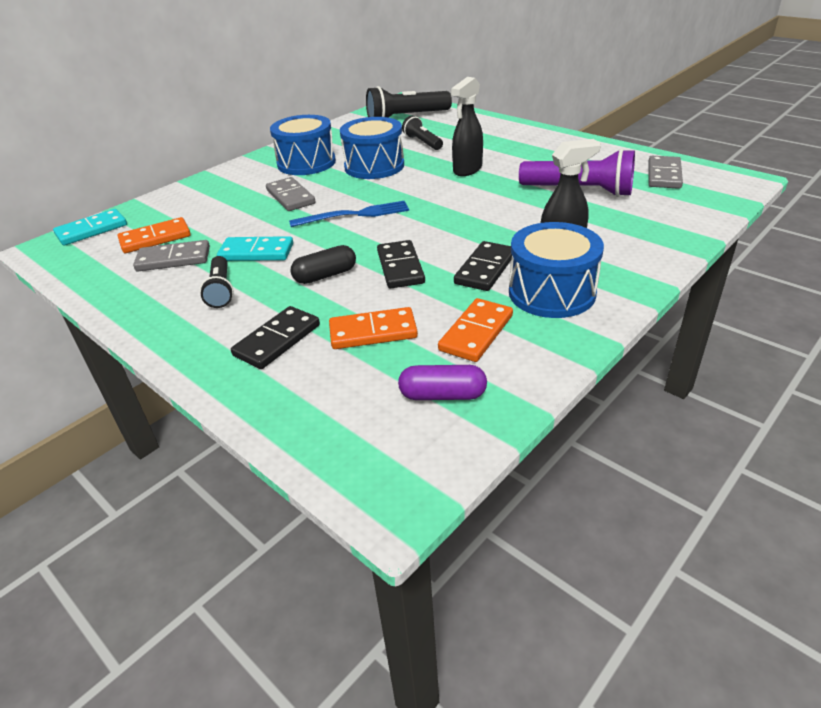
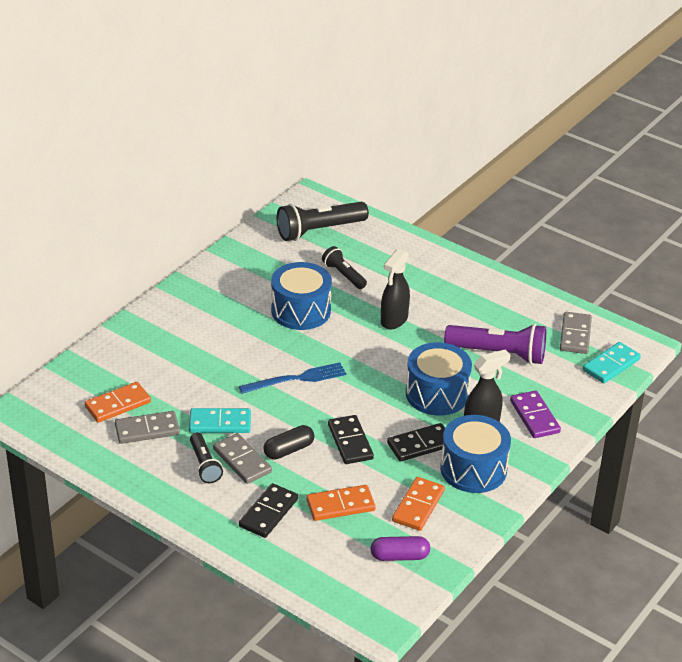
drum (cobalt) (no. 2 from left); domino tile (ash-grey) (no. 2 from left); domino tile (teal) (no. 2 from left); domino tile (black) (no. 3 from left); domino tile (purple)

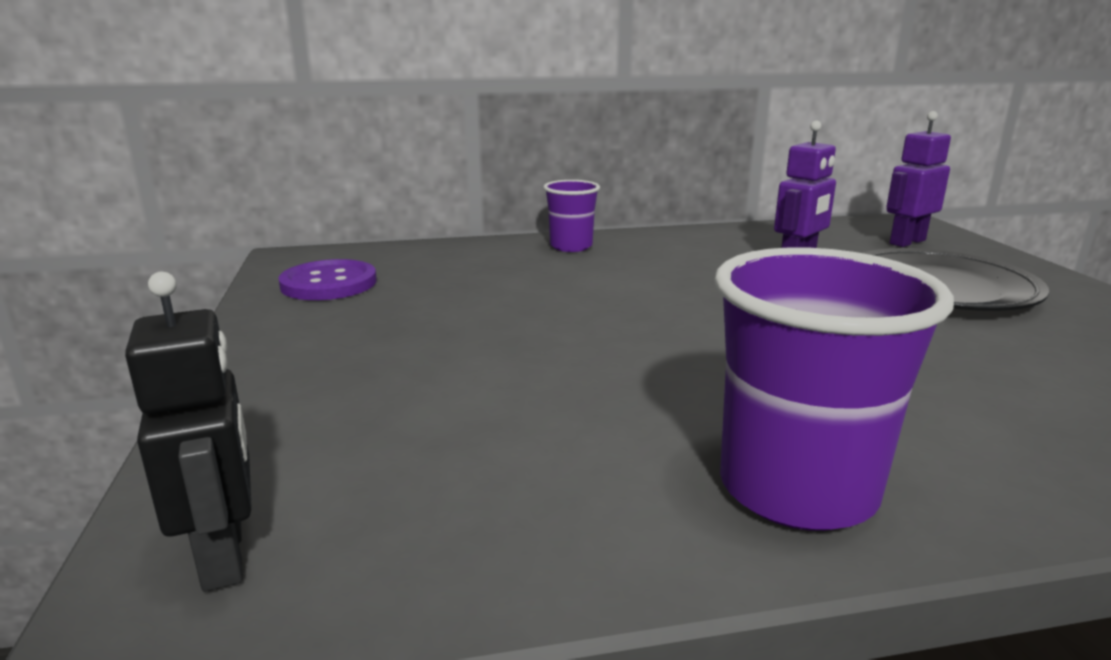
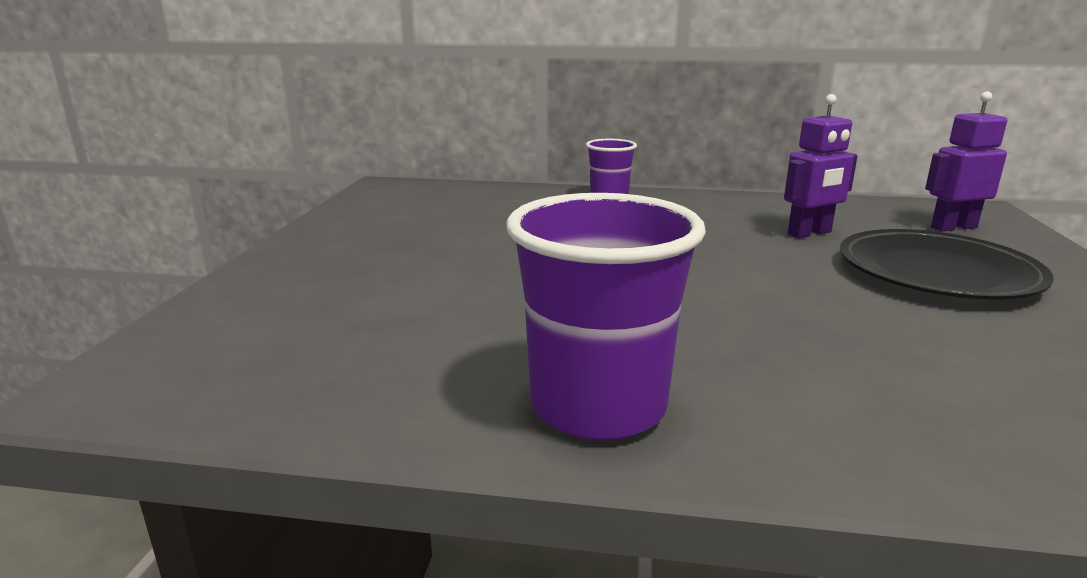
button (purple); robot (black)

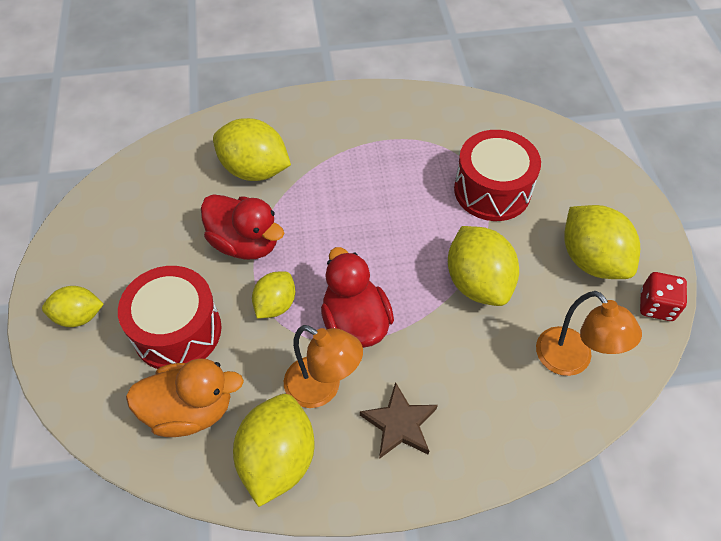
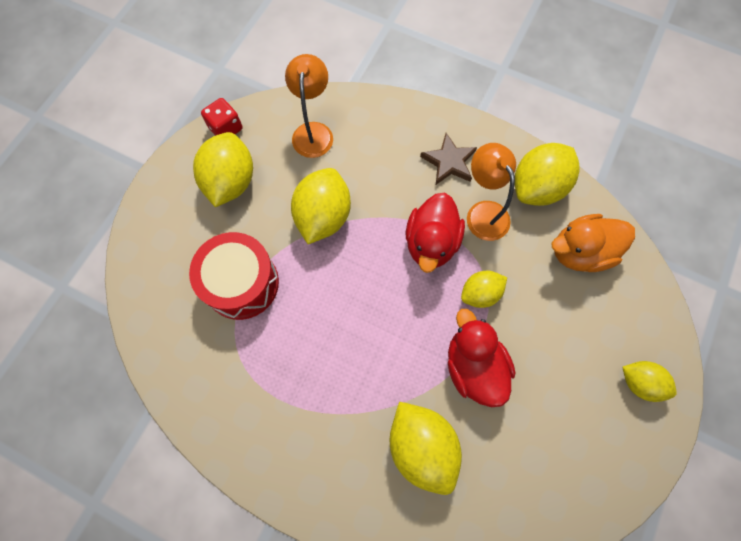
drum (red) (no. 1 from left in the first image); toy duck (orange)

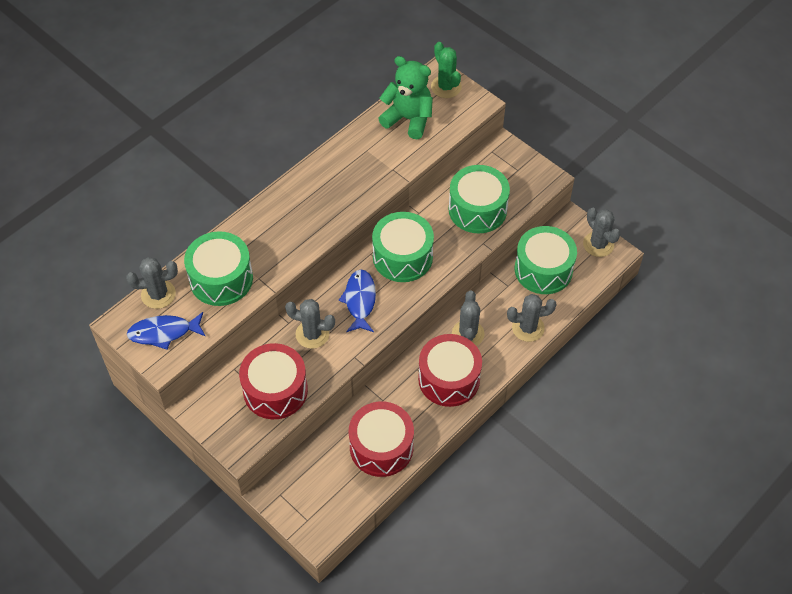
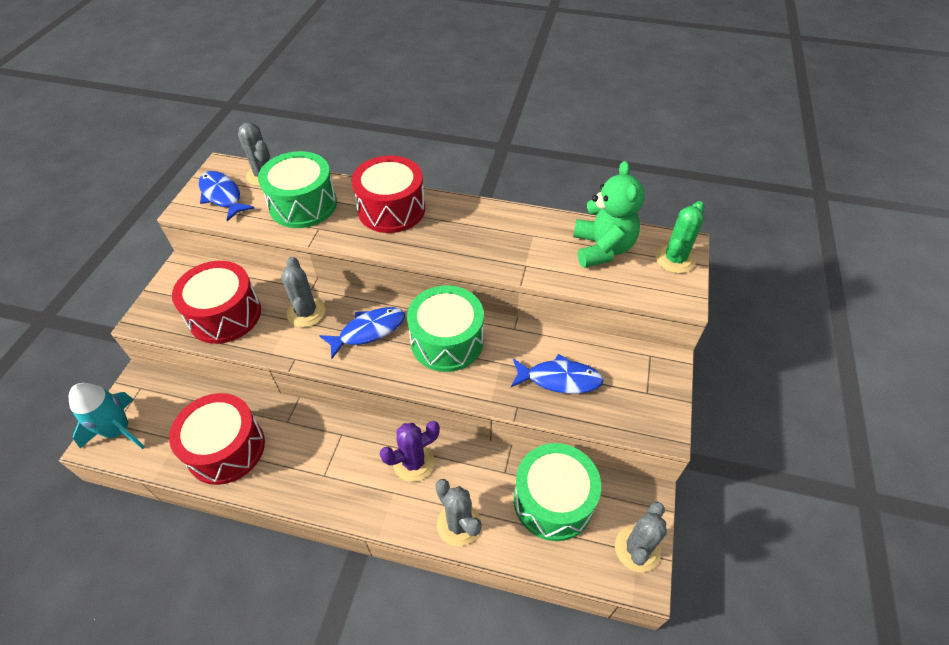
fish (cobalt) (no. 3 from left); cactus (purple); drum (red) (no. 3 from left); toy rocket (teal)

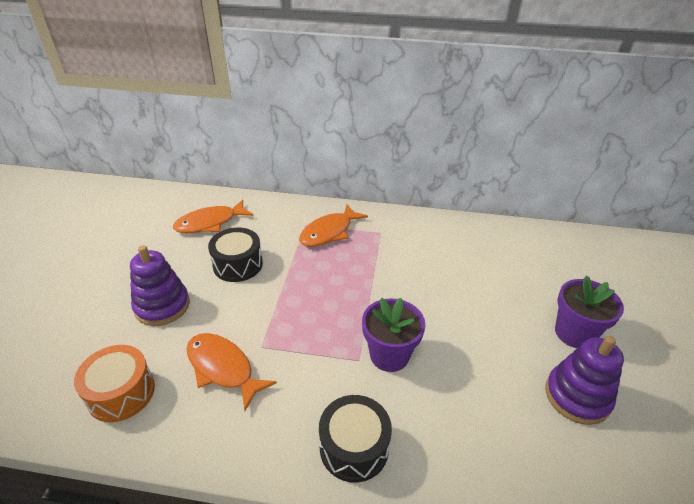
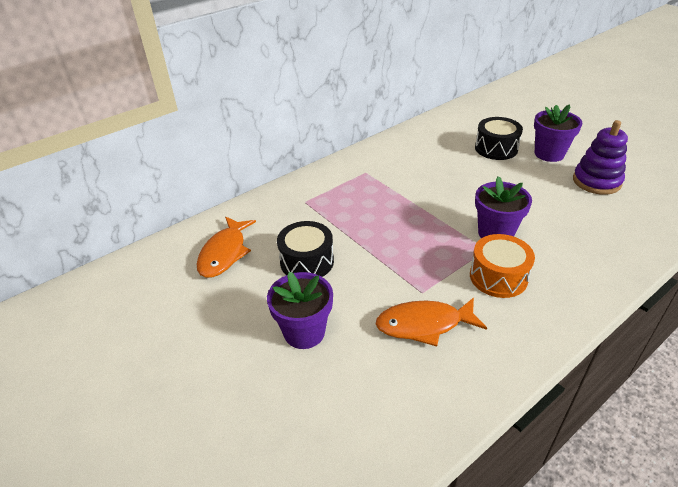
fish (orange) (no. 3 from left in the first image); flower pot (purple) (no. 1 from left); drum (orange); drum (black) (no. 2 from left)

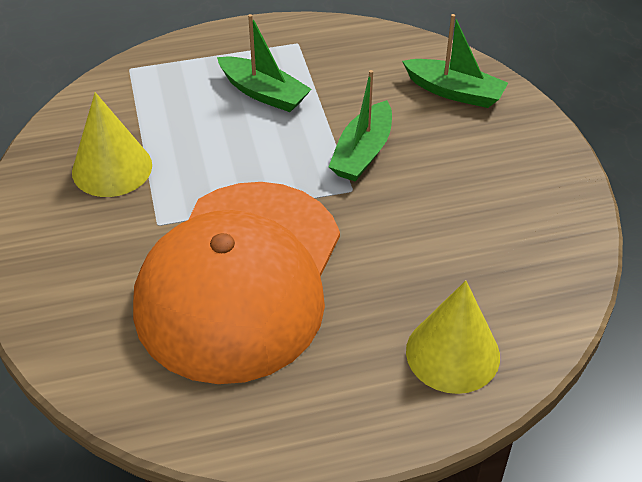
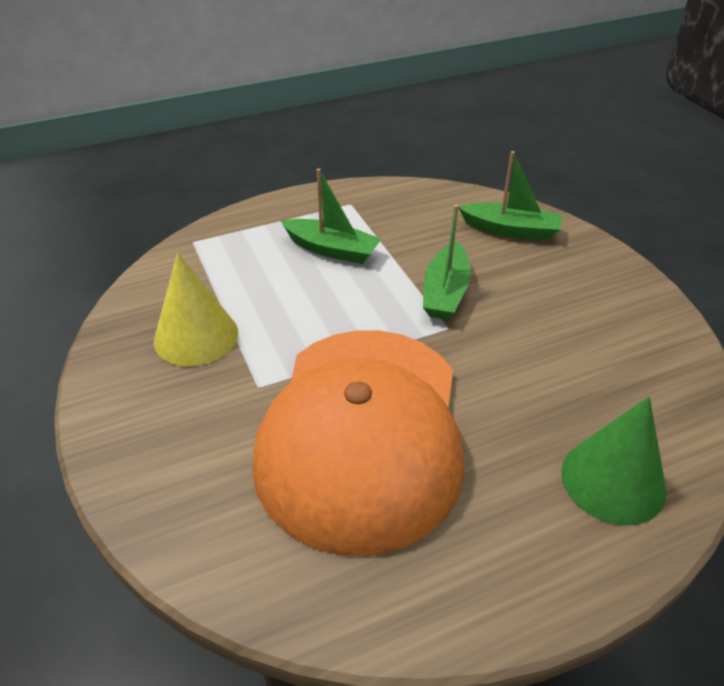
cone (leaf-green)

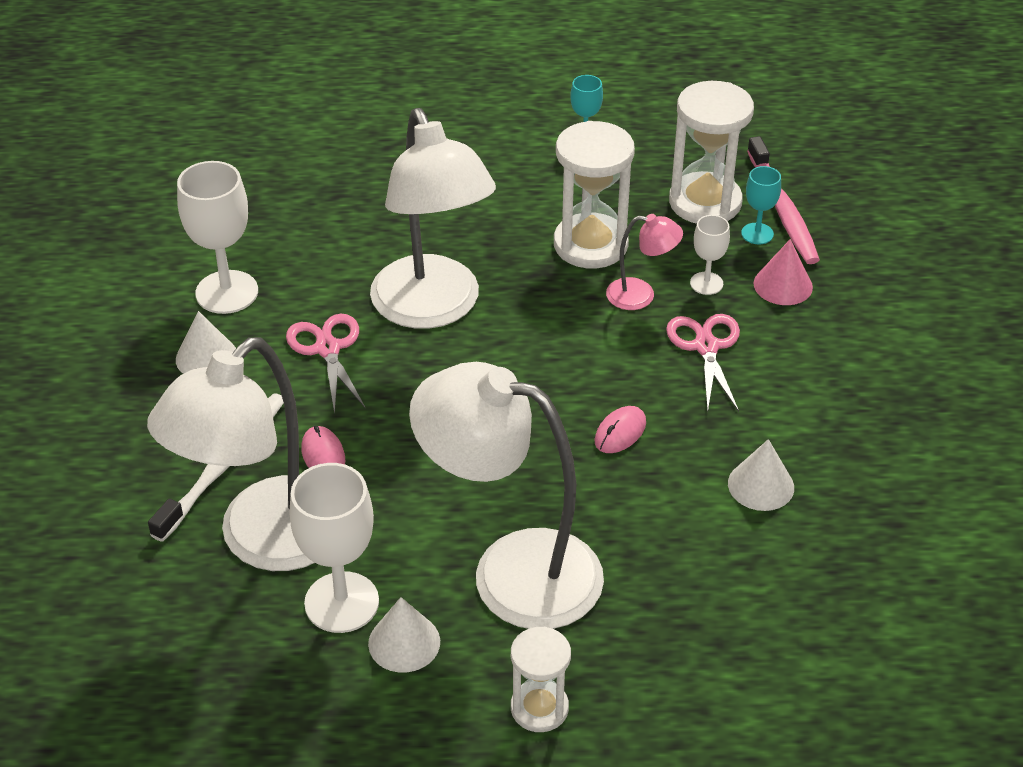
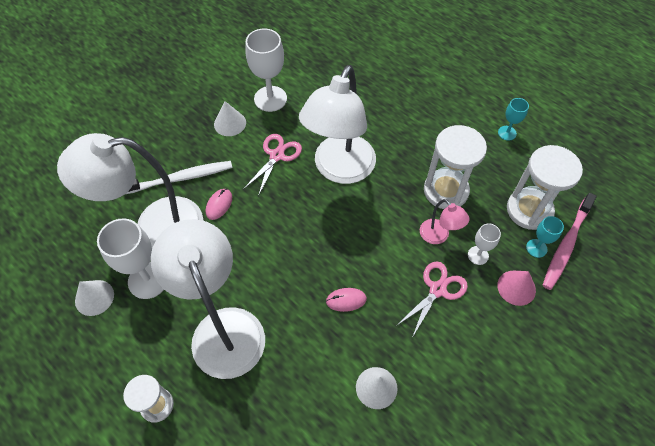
cone (pure white) (no. 1 from left)

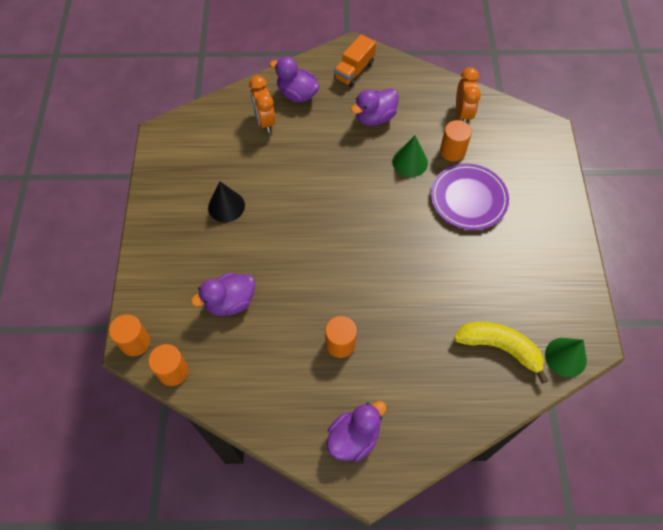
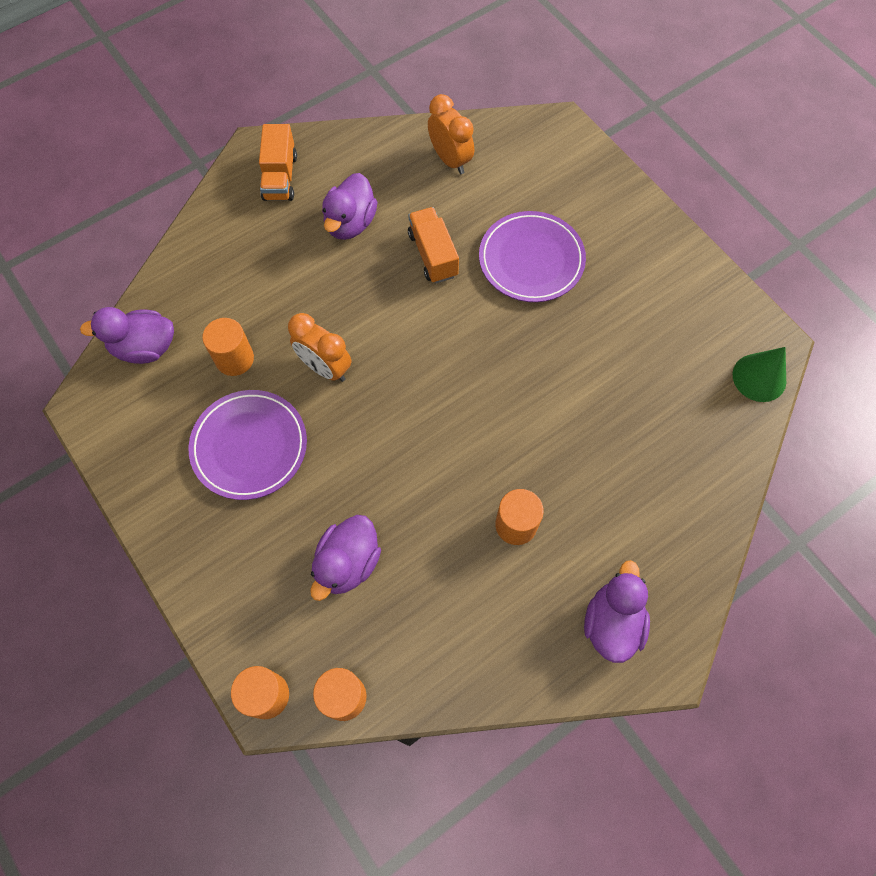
toy duck (purple) (no. 1 from left); bedside clock (orange) (no. 1 from left); cylinder shape (orange) (no. 1 from left); truck (orange) (no. 2 from left); plate (purple) (no. 1 from left); banana (golden)

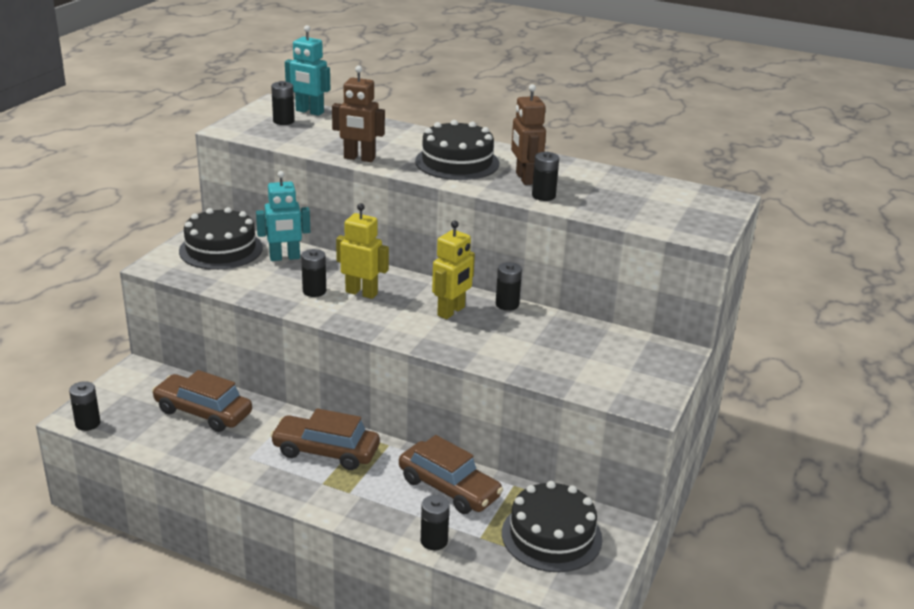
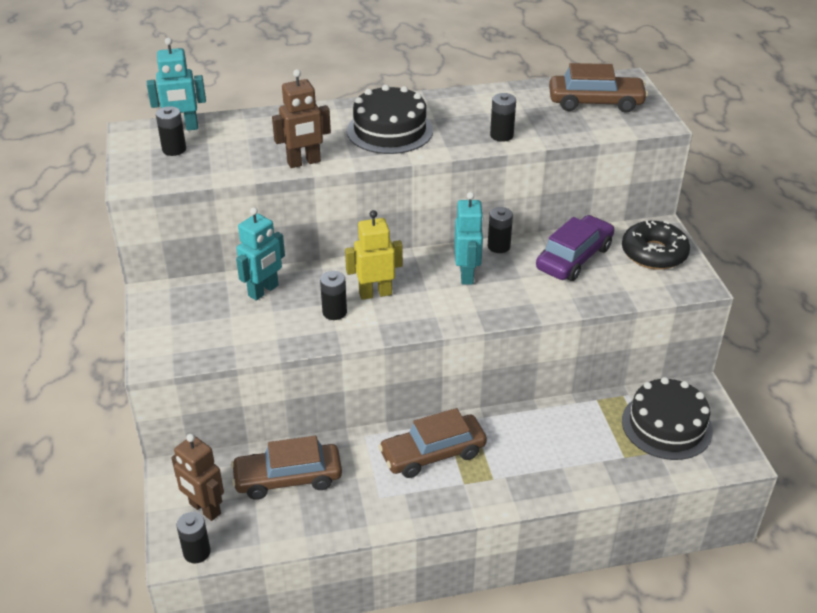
robot (russet) (no. 1 from left); layer cake (black) (no. 1 from left in the first image); robot (teal) (no. 3 from left); car (russet) (no. 3 from left); power cell (black) (no. 4 from left in the first image); car (purple); donut (black)

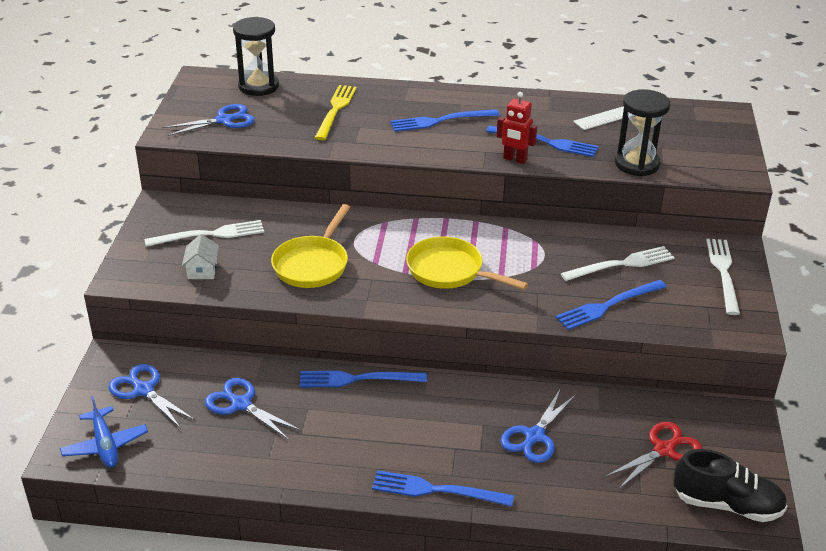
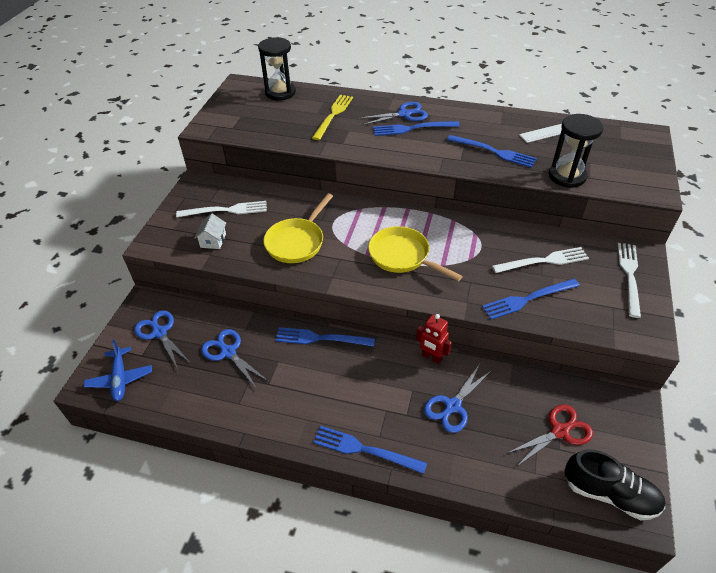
robot (red); pair of scissors (cobalt) (no. 3 from left)

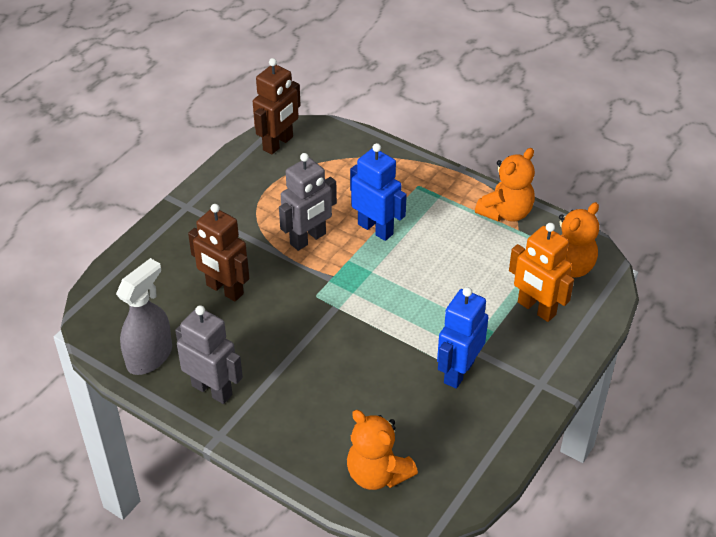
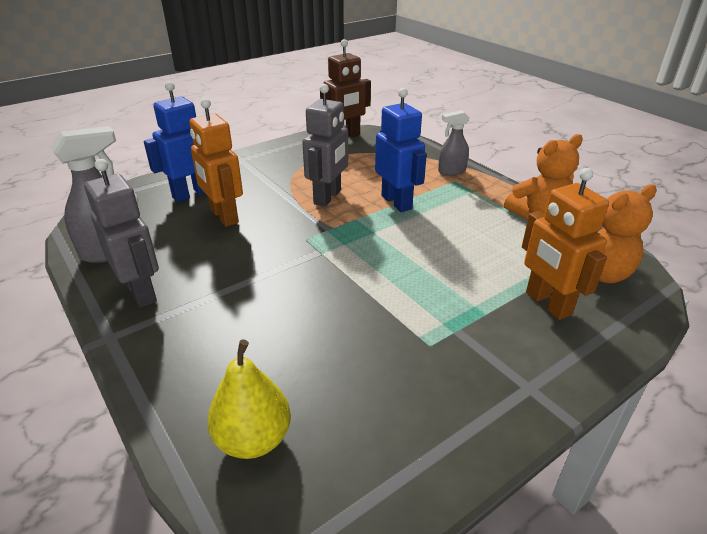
robot (ash-grey) (no. 2 from left); robot (orange) (no. 1 from left); robot (cobalt) (no. 1 from left); pear (golden); spray bottle (ash-grey) (no. 2 from left)

